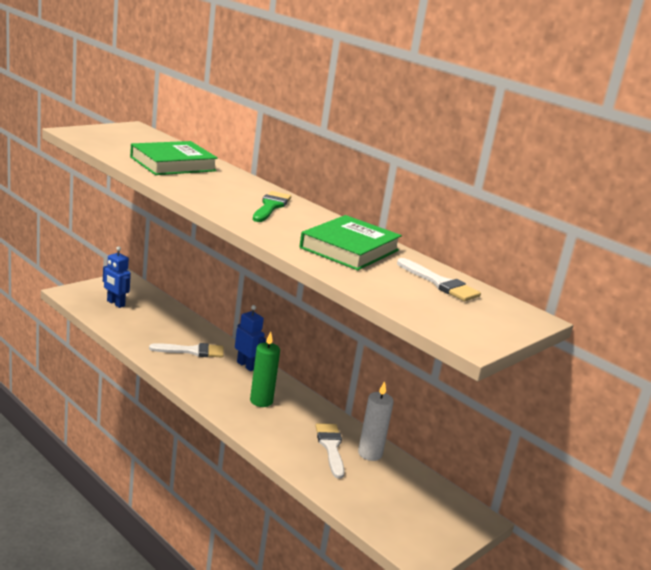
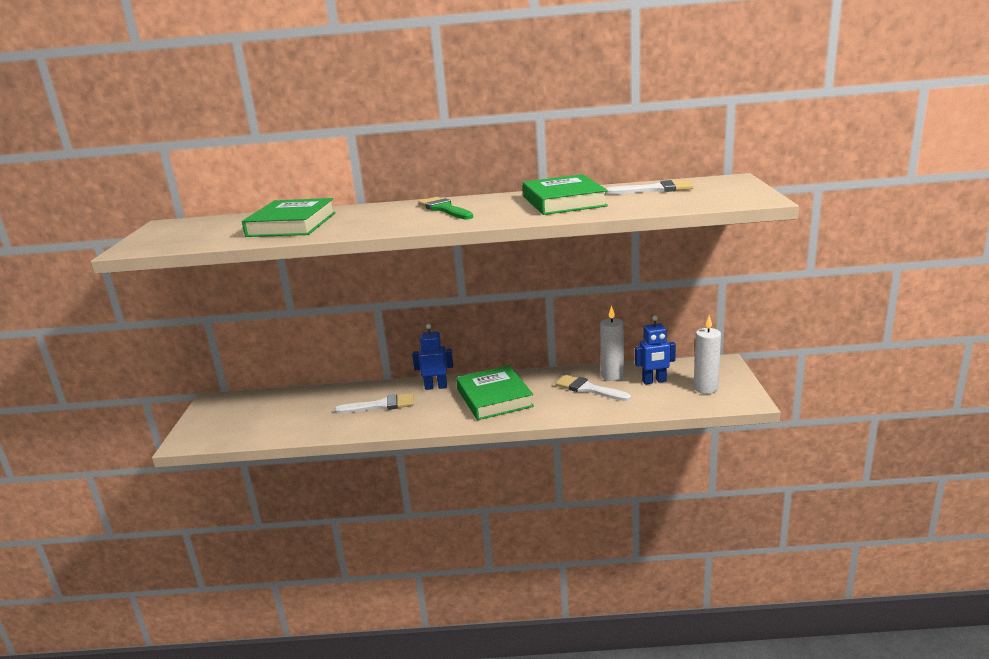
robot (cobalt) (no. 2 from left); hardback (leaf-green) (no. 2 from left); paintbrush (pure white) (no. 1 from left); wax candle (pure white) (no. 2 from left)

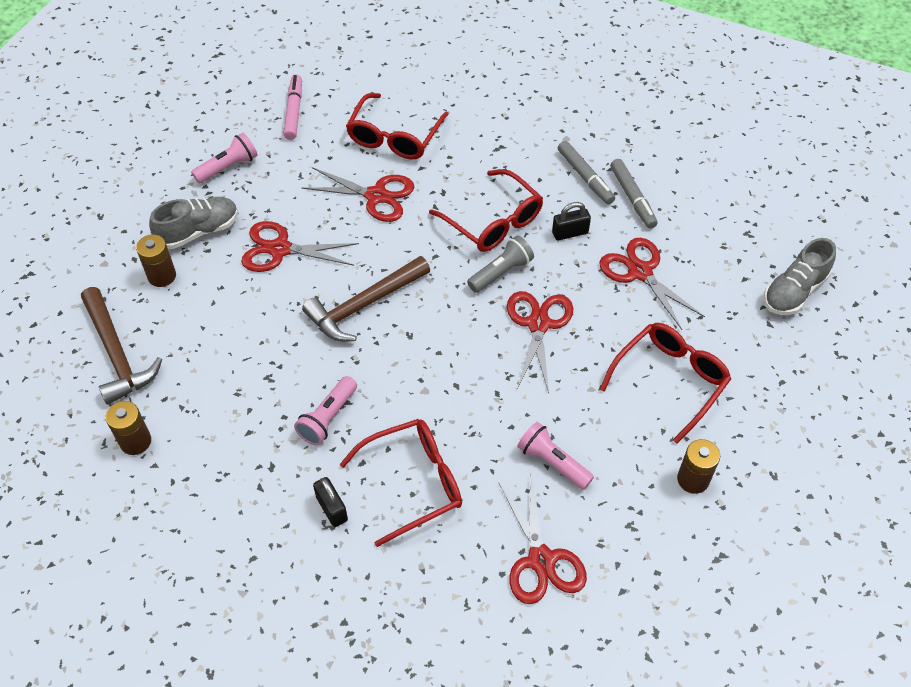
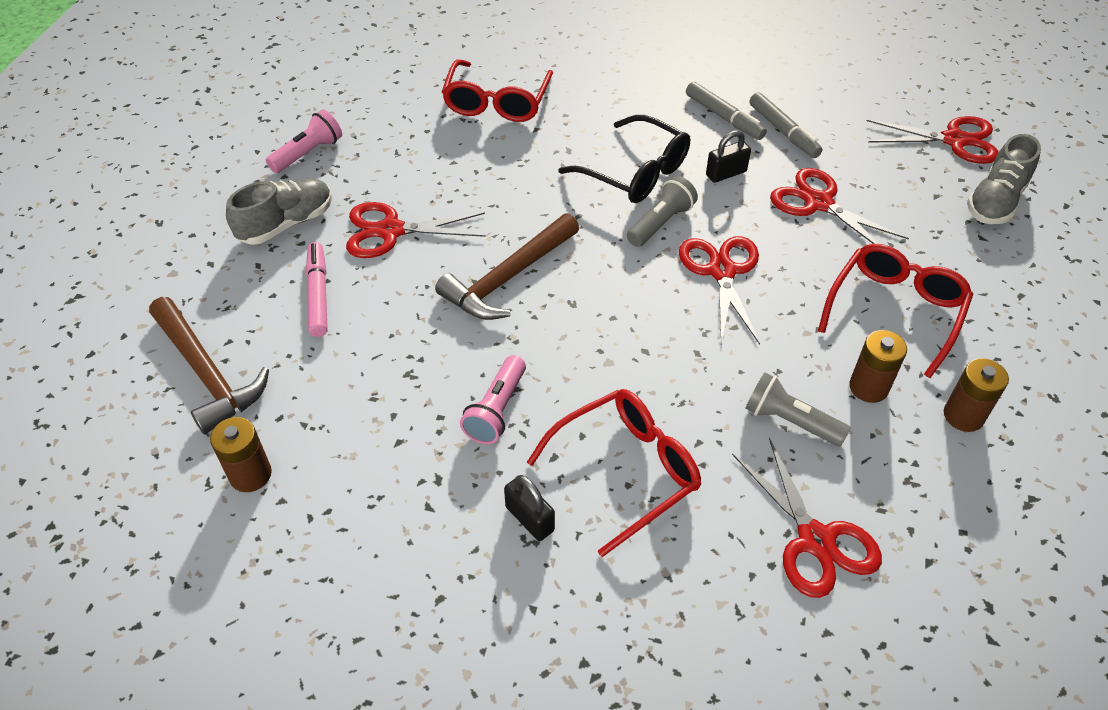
marker pen (rosy); pair of scissors (red) (no. 5 from left); eyeglasses (black); power cell (russet) (no. 2 from left); pocket torch (ash-grey) (no. 2 from left)

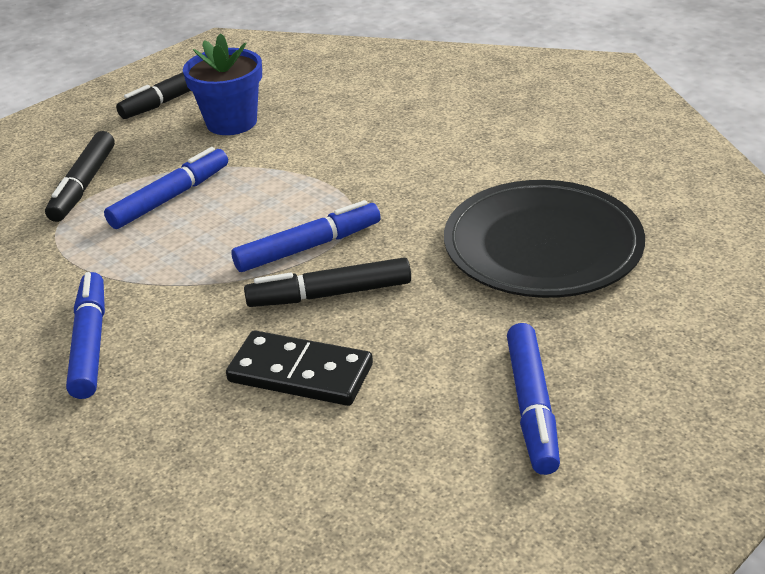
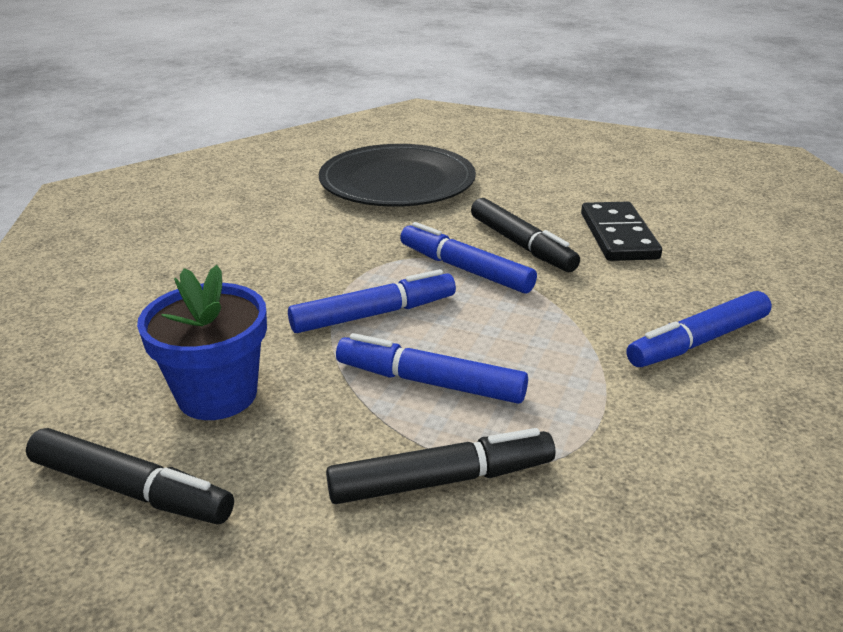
marker pen (cobalt) (no. 1 from left)

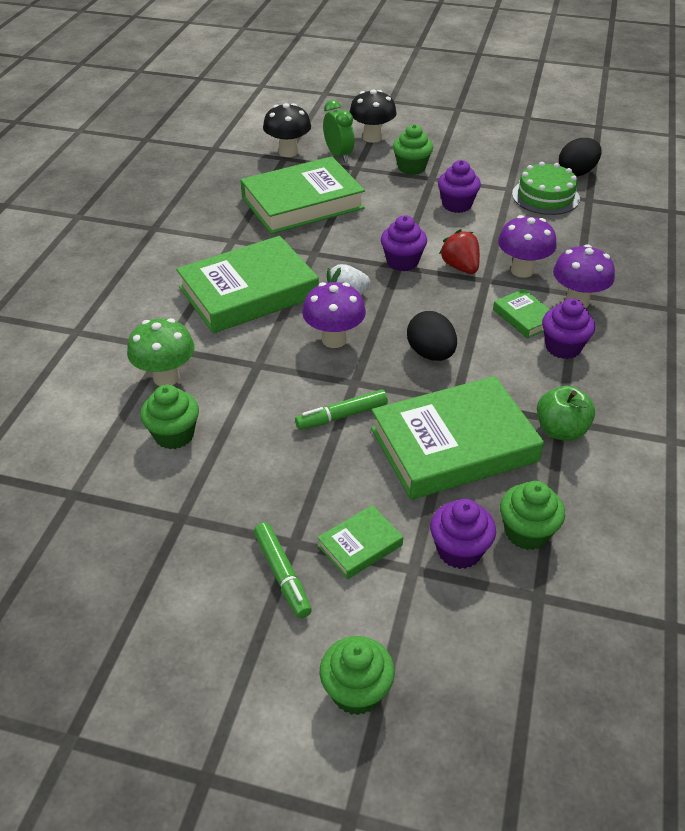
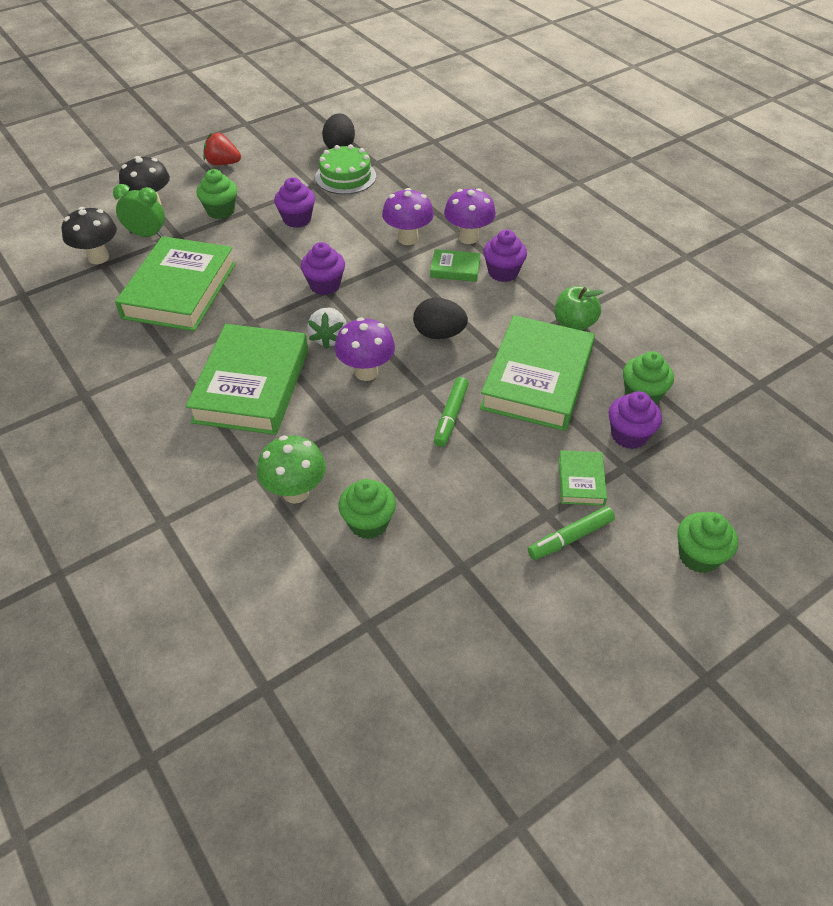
berry (red); marker pen (leaf-green) (no. 2 from left)

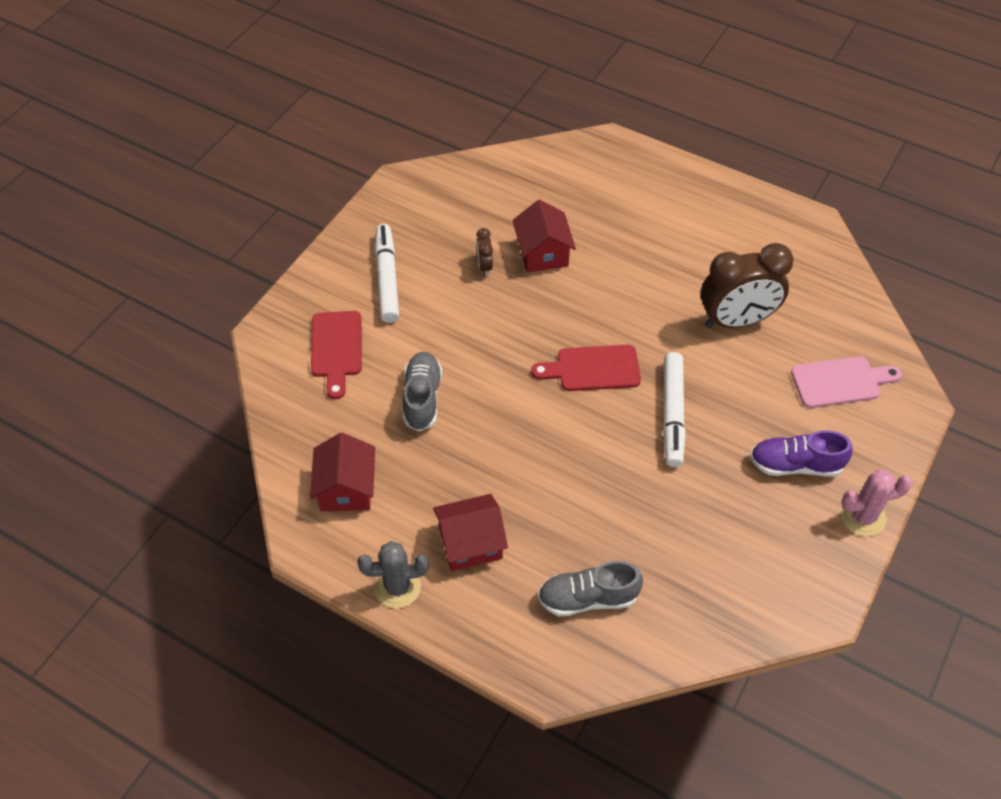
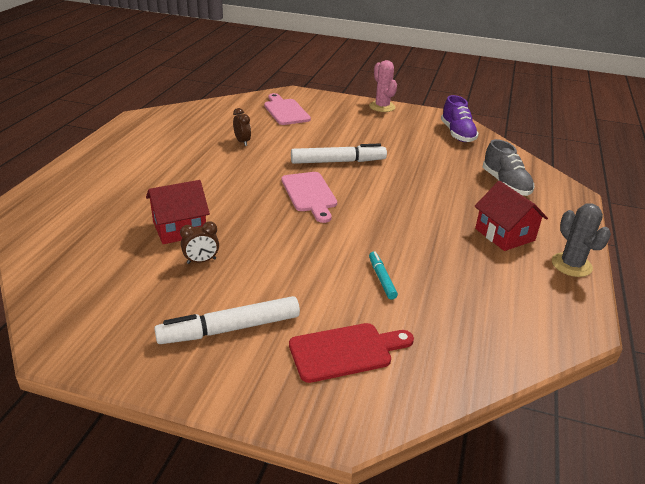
bedside clock (russet) (no. 2 from left); chopping board (rosy) (no. 2 from left); marker pen (teal); sneaker (purple); cottage (red) (no. 1 from left in the first image)

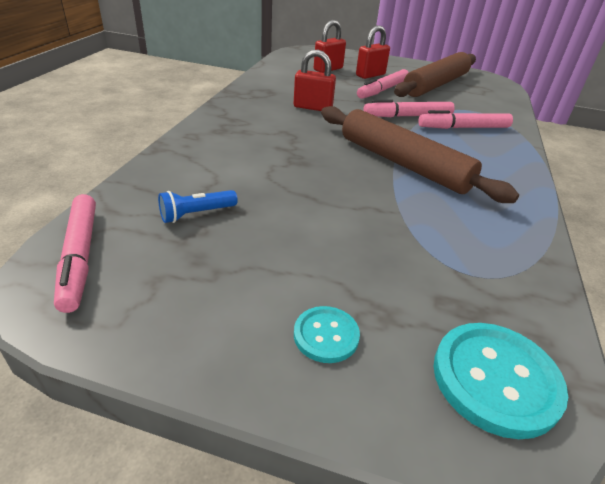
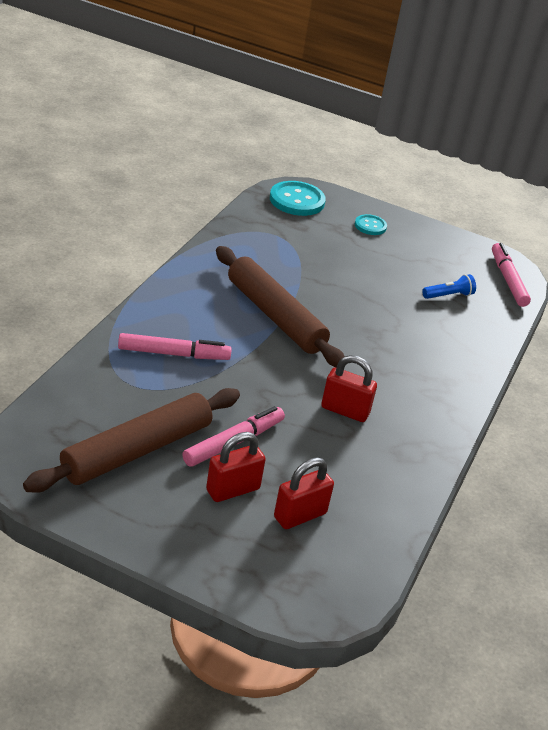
marker pen (rosy) (no. 3 from left in the first image)

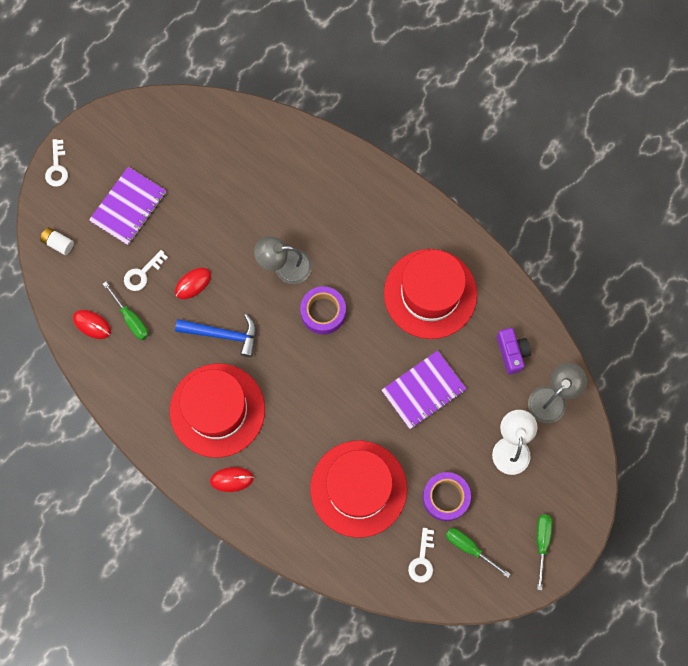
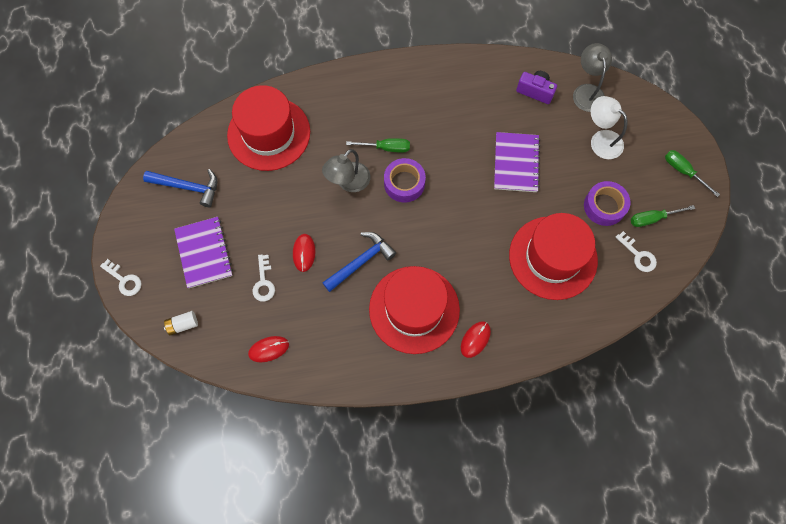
hat (red) (no. 1 from left); hand screwdriver (leaf-green) (no. 1 from left); claw hammer (cobalt) (no. 1 from left)

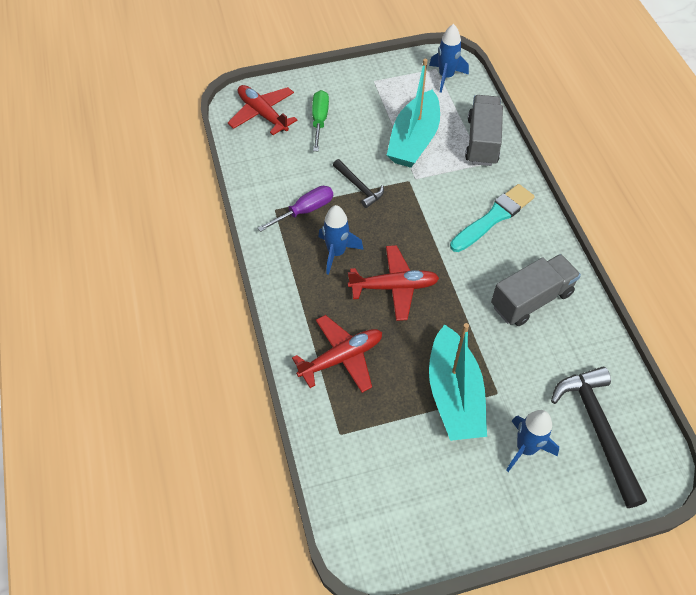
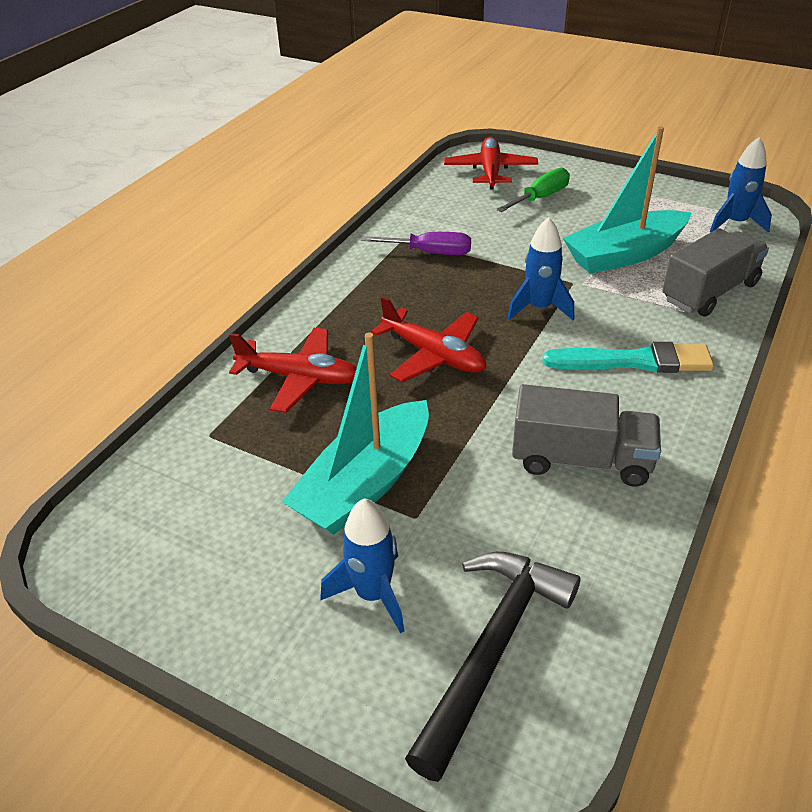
claw hammer (black) (no. 1 from left in the first image); toy rocket (cobalt) (no. 2 from left)

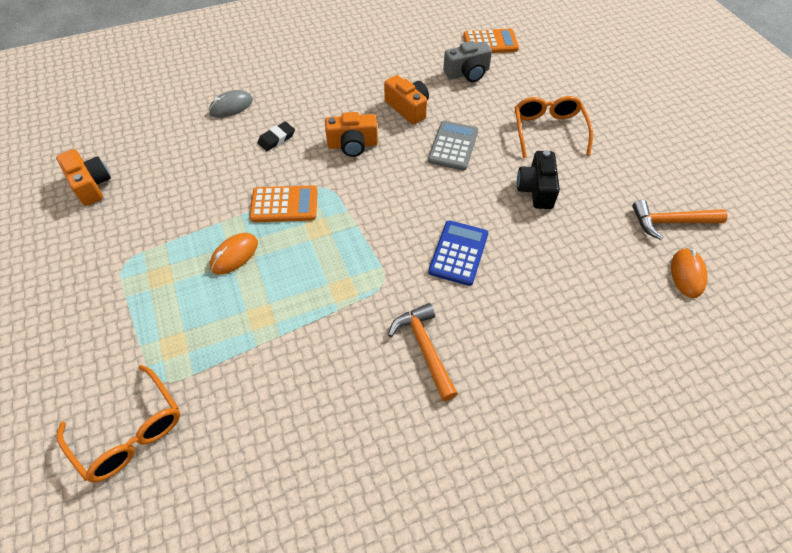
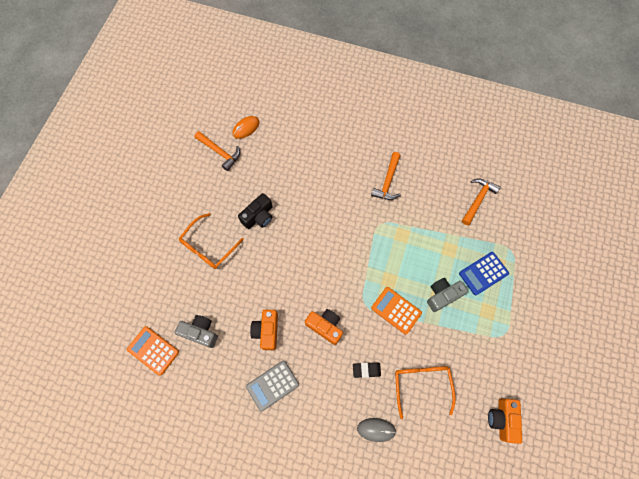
calculator (ash-grey); calculator (cobalt); photo camera (ash-grey) (no. 2 from left); eyeglasses (orange) (no. 2 from left); claw hammer (orange) (no. 3 from left)

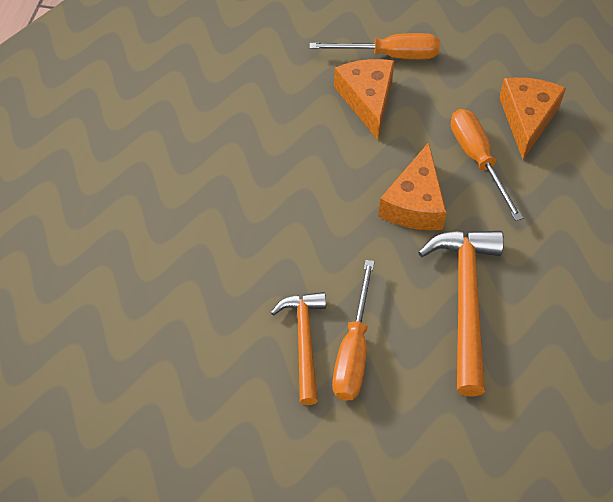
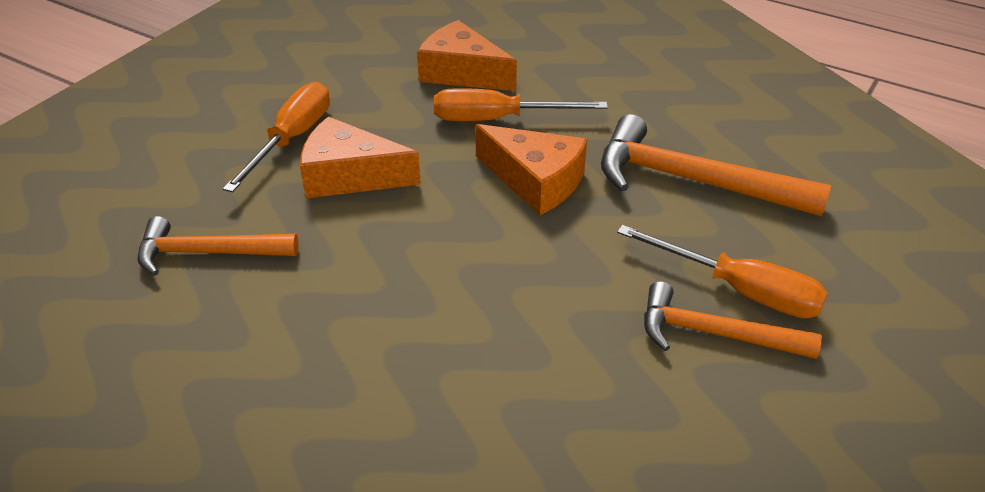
claw hammer (orange) (no. 1 from left)

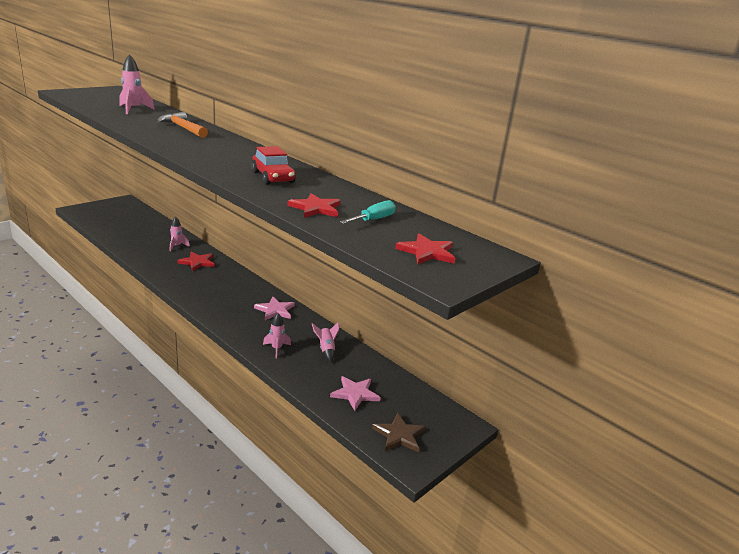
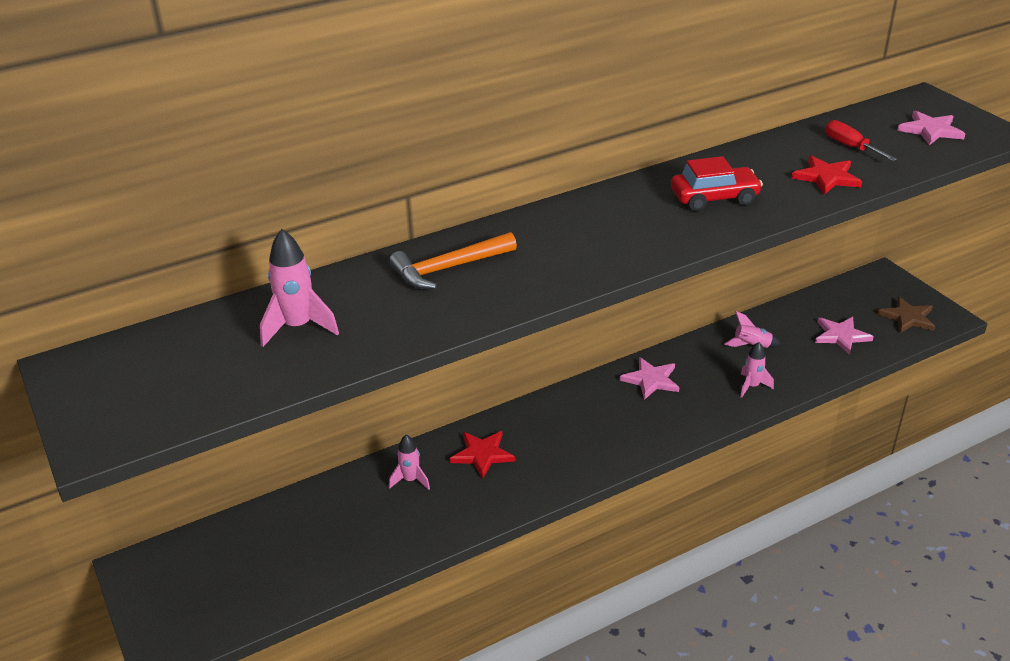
hand screwdriver (red); star shape (rosy) (no. 3 from left)

